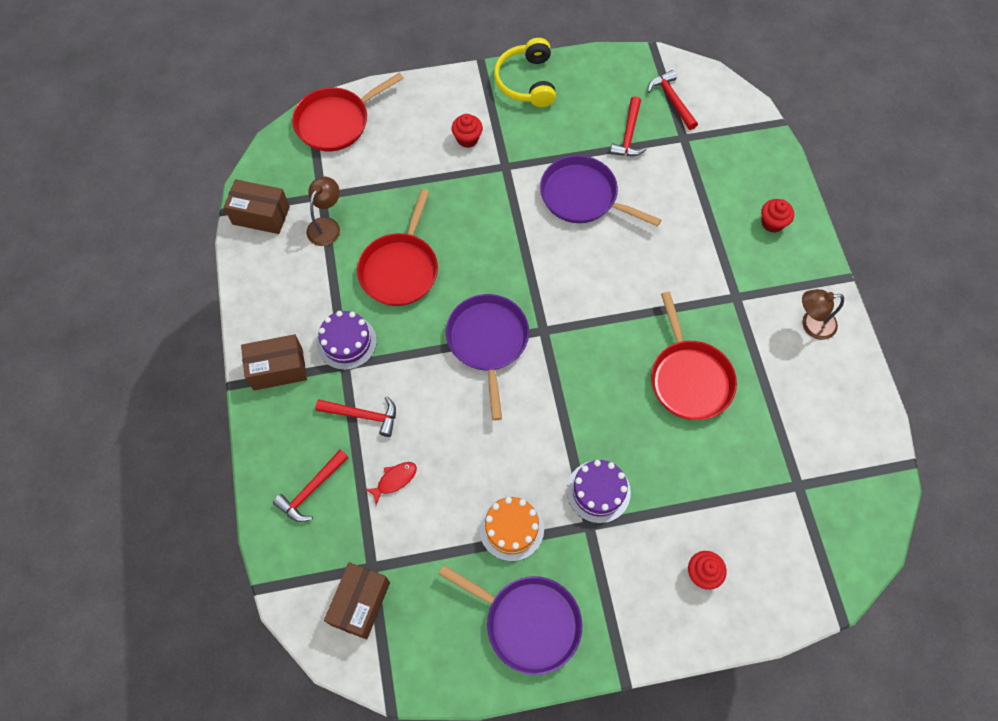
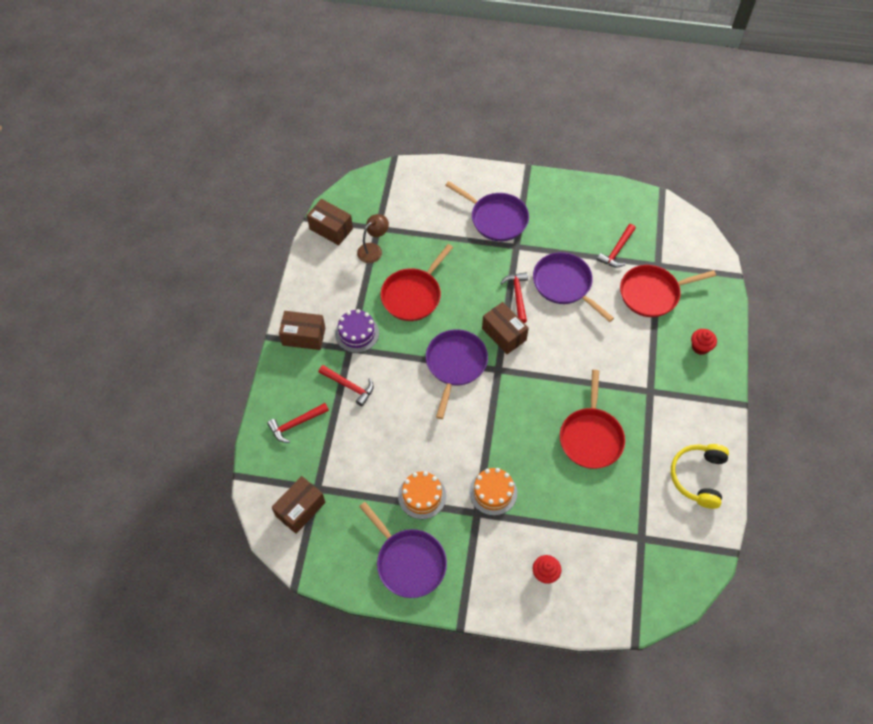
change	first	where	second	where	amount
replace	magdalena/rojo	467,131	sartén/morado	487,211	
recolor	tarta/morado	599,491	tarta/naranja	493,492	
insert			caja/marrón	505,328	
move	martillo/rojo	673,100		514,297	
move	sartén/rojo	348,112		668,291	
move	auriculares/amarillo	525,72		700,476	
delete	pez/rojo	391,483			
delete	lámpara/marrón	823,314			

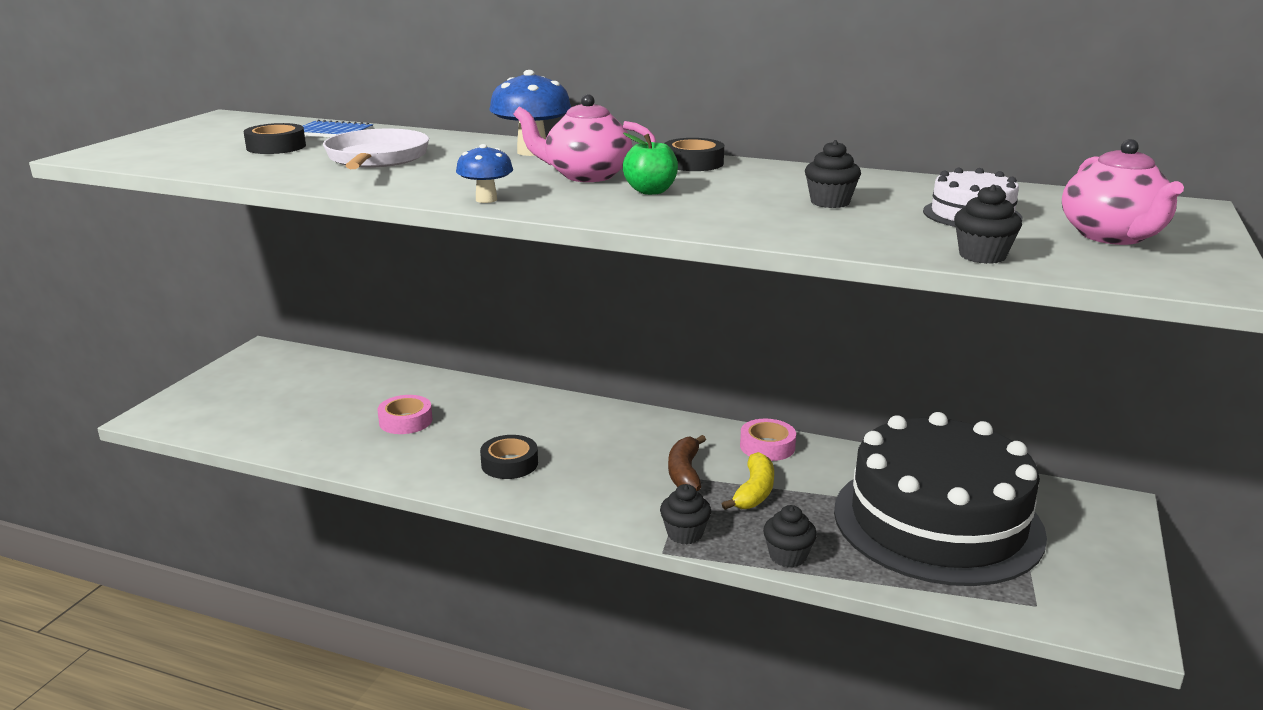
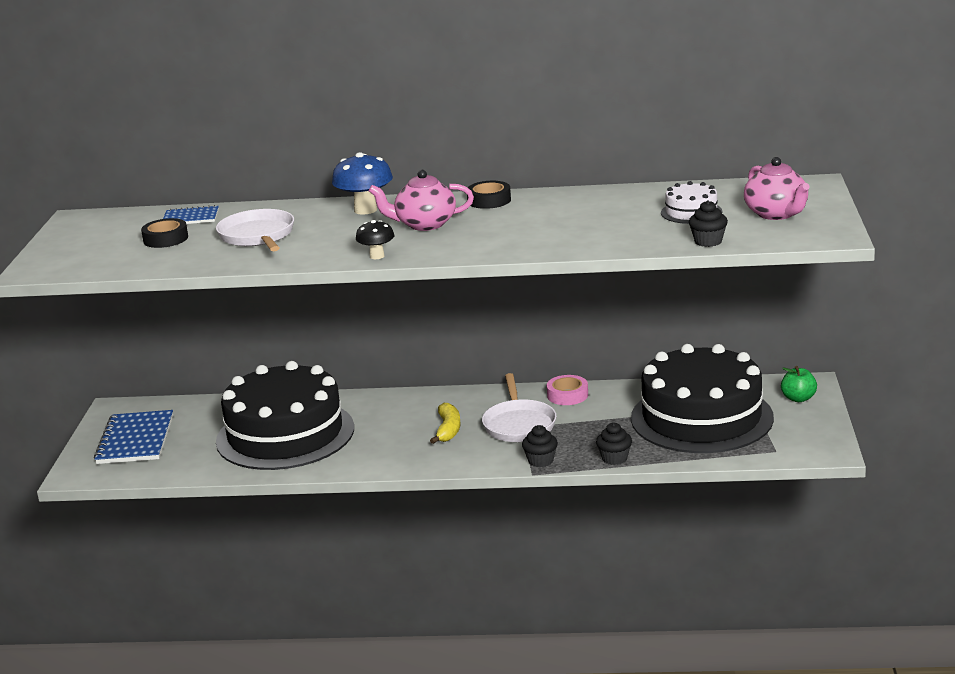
change	first	where	second	where	amount
insert			cuaderno/azul	133,437	
replace	cinta adhesiva/rosa	405,414	tarta/negro	285,415	
recolor	seta/azul	484,173	seta/negro	375,239	
move	plátano/amarillo	748,481		445,423	
replace	plátano/marrón	687,463	sartén/blanco	519,407	
move	manzana/verde	650,164		799,384	
delete	cinta adhesiva/negro	509,457			
delete	magdalena/negro	833,174			

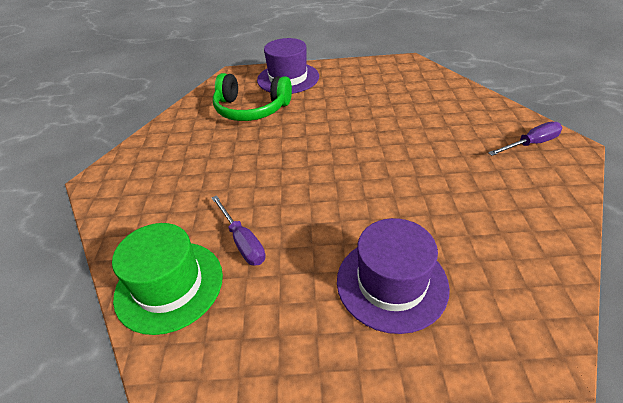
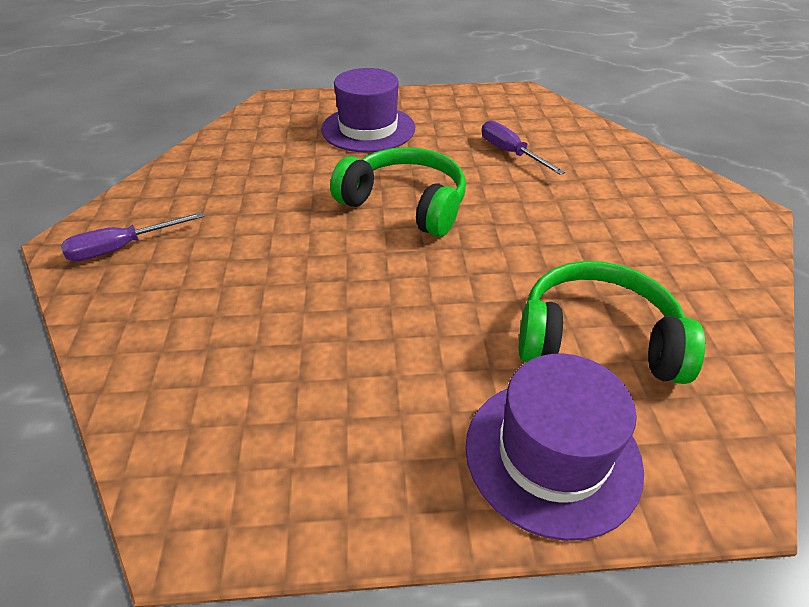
change	first	where	second	where	amount
insert			auriculares/verde	398,192	
delete	sombrero/verde	167,279			

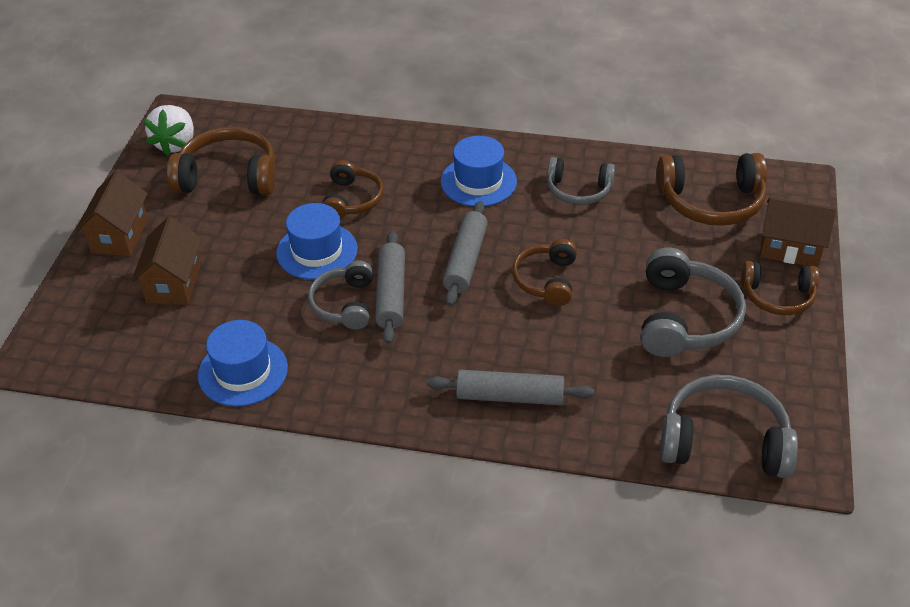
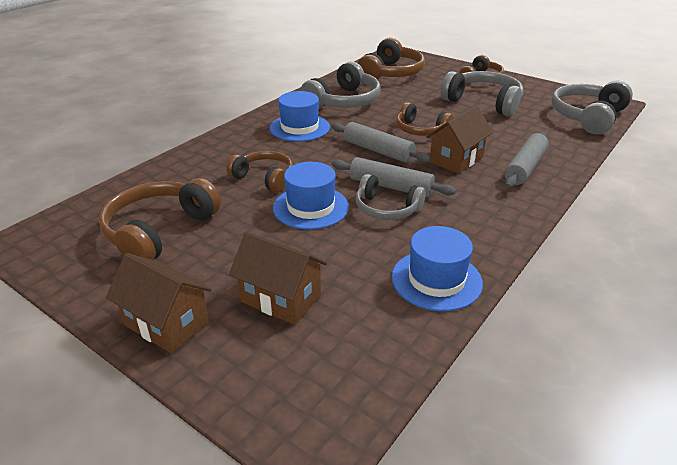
change	first	where	second	where	amount
resize	auriculares/gris	581,181		340,85	x1.56
move	casa/marrón	798,232		459,140	
delete	fresa/blanco	168,130			

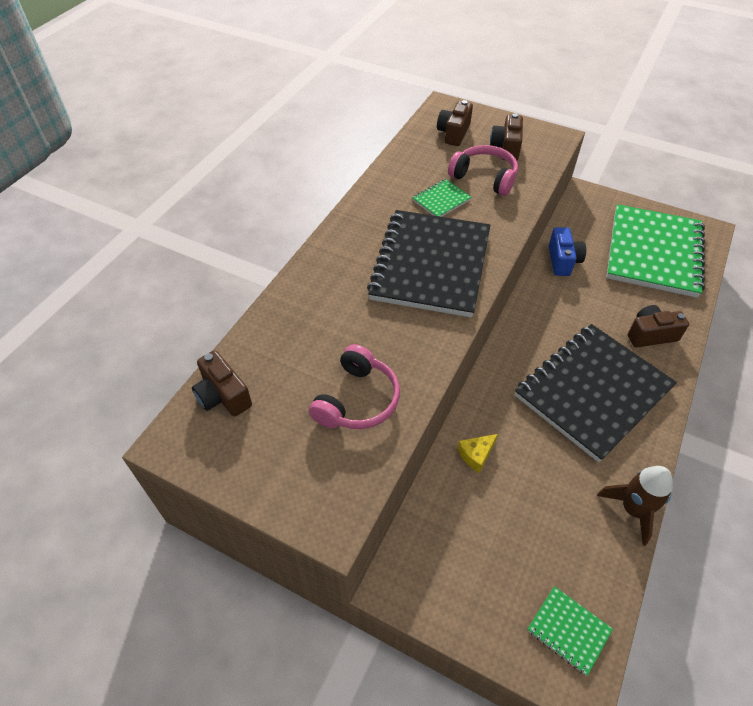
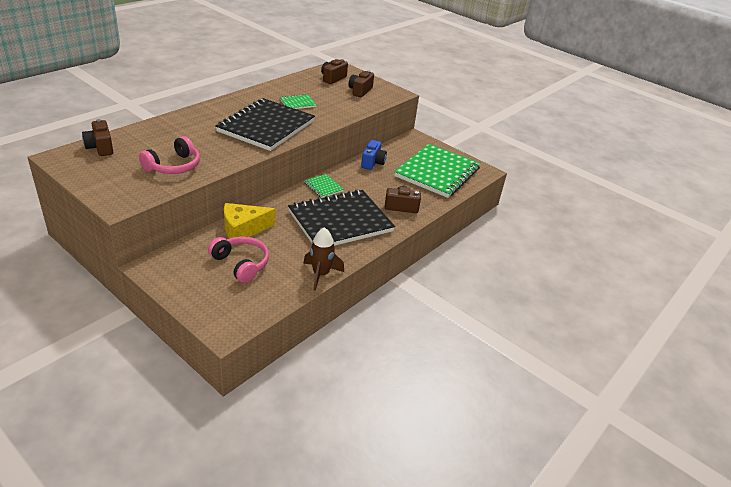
change	first	where	second	where	amount
move	auriculares/rosa	483,170		238,259	
resize	queso/amarillo	477,453		249,221	x1.90
move	cuaderno/verde	570,631		324,186	

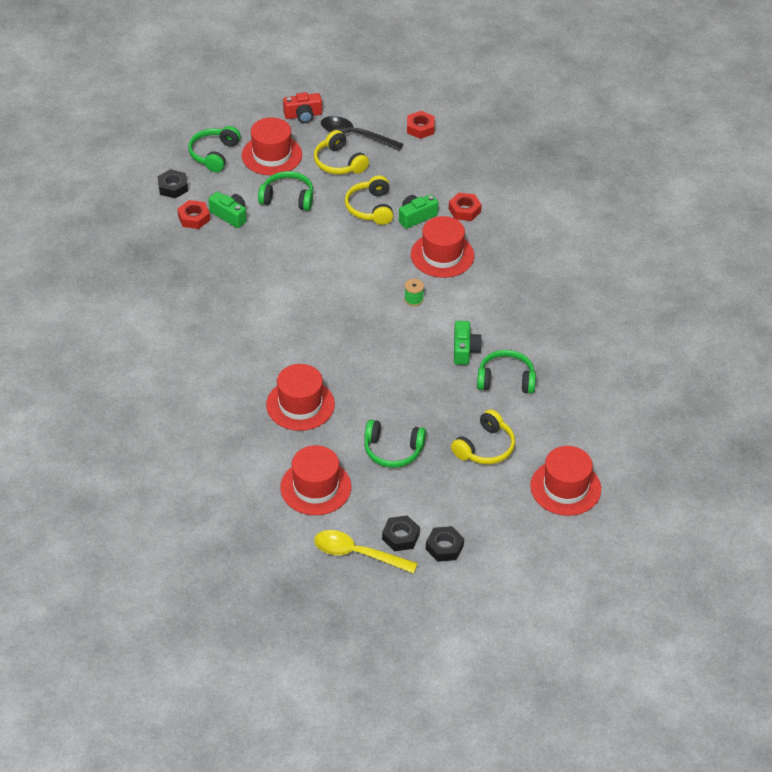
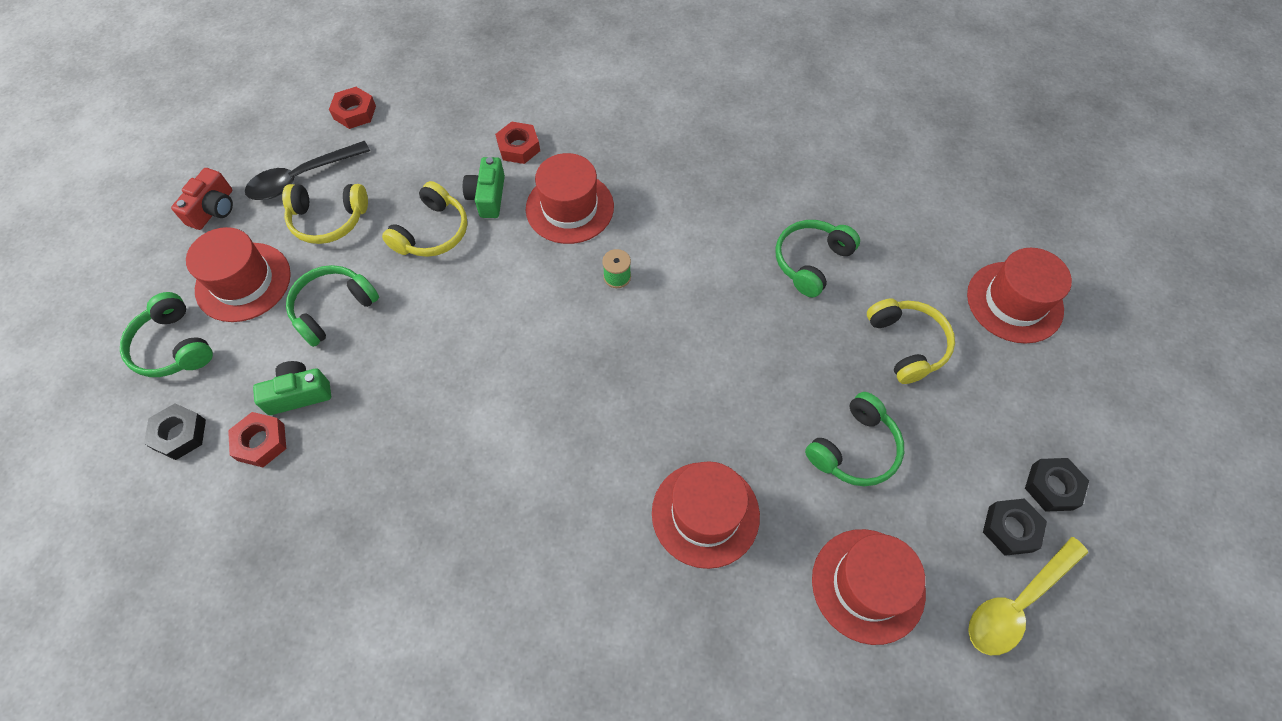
change	first	where	second	where	amount
rotate	auriculares/amarillo	369,200		424,219	90 degrees counterclockwise
delete	cámara/verde	468,343			

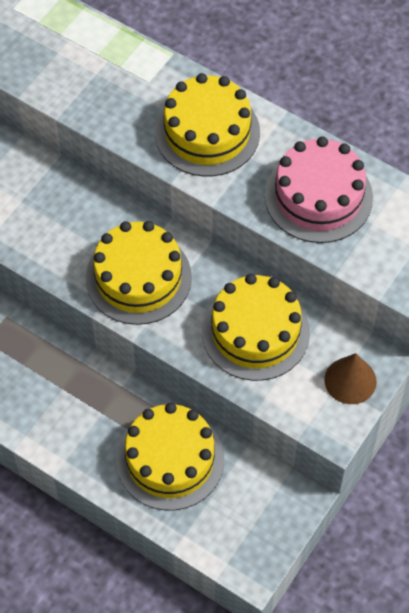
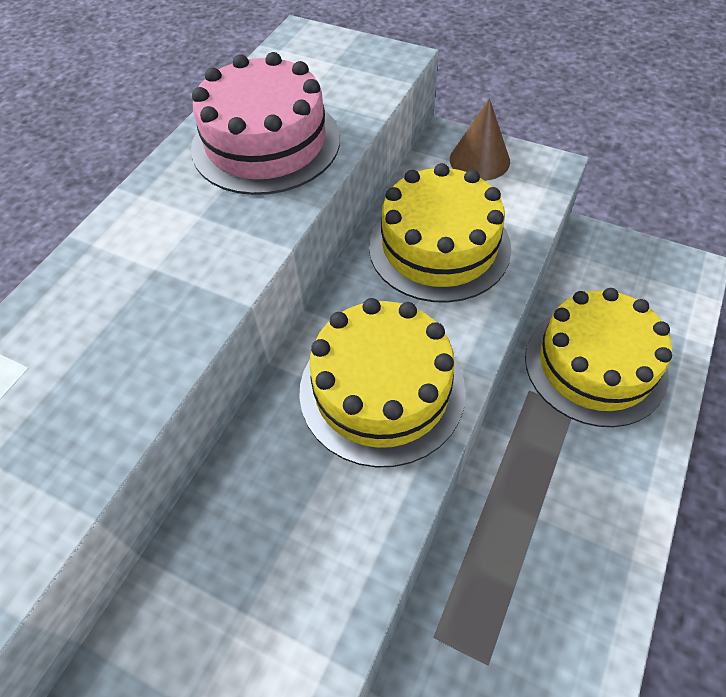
change	first	where	second	where	amount
delete	tarta/amarillo	207,125			

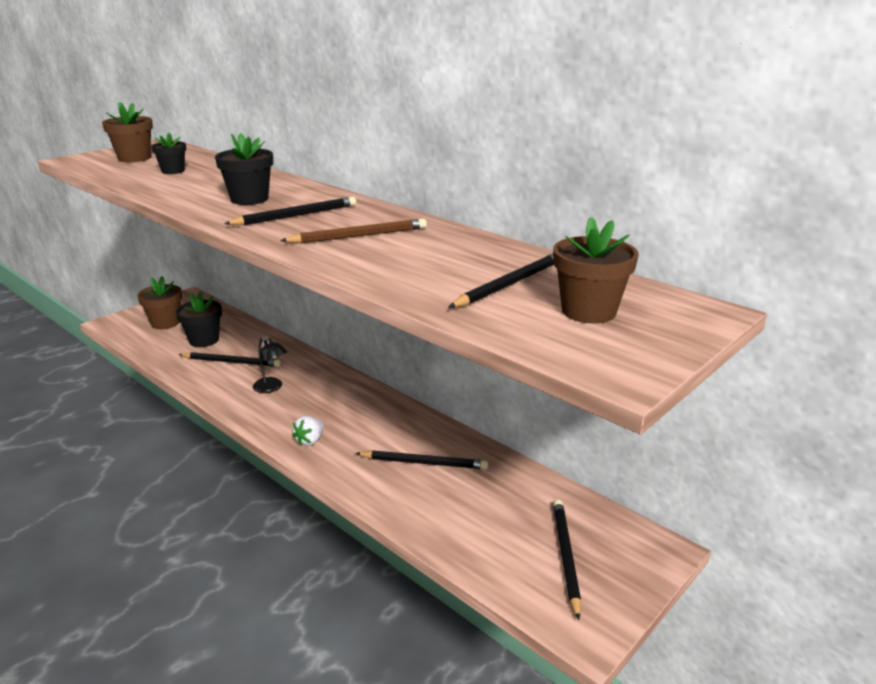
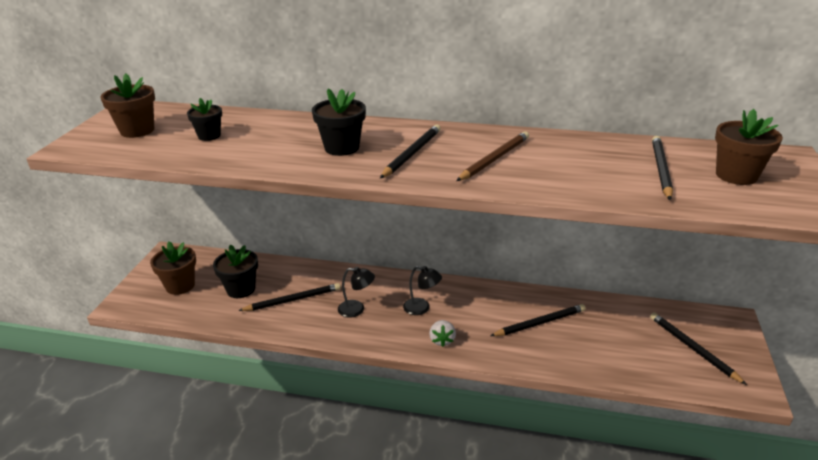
change	first	where	second	where	amount
insert			lámpara/negro	422,290	

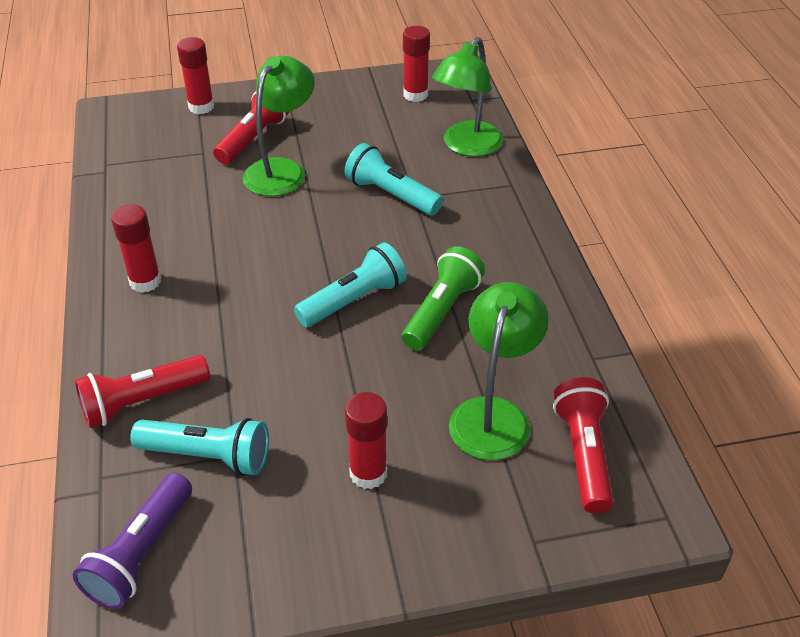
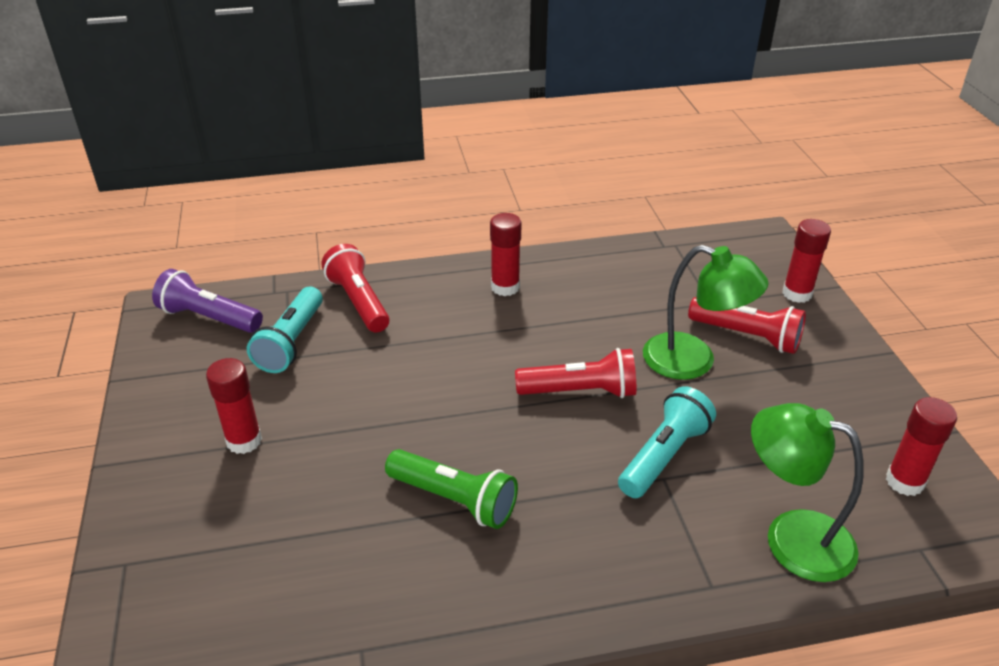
change	first	where	second	where	amount
move	lámpara de mano/rojo	583,445		575,373	
delete	lámpara de mano/turquesa	350,284			
delete	lámpara/verde	499,371			

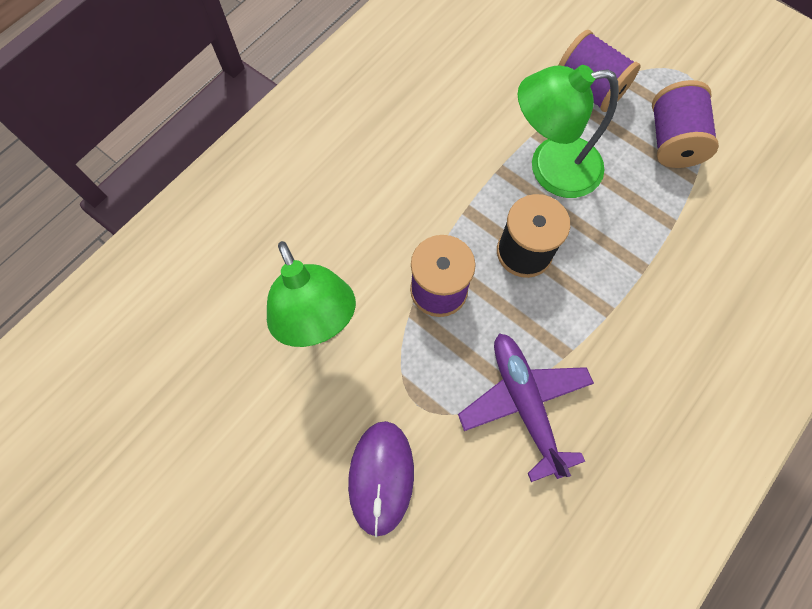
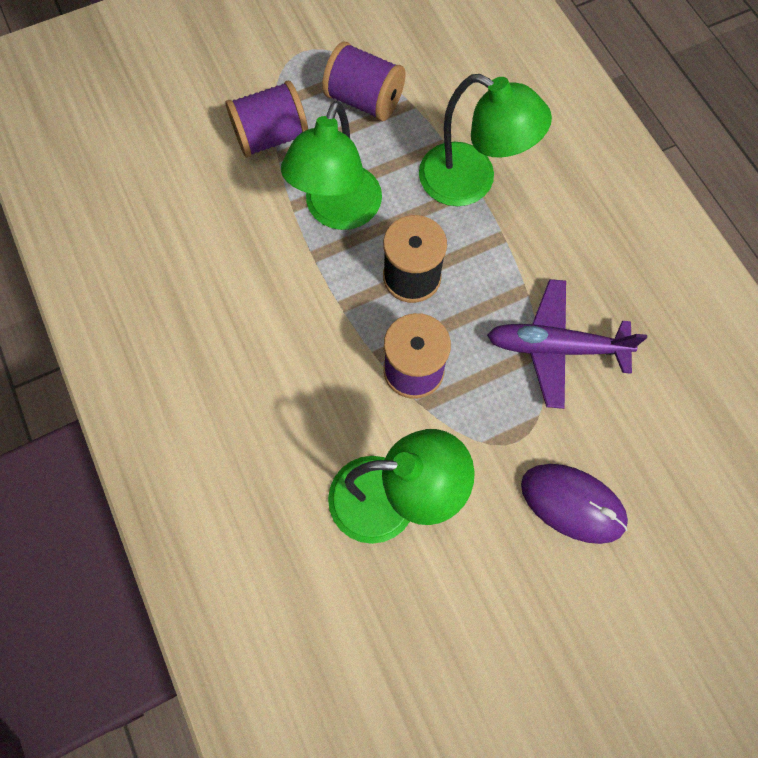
change	first	where	second	where	amount
insert			lámpara/verde	485,140	

